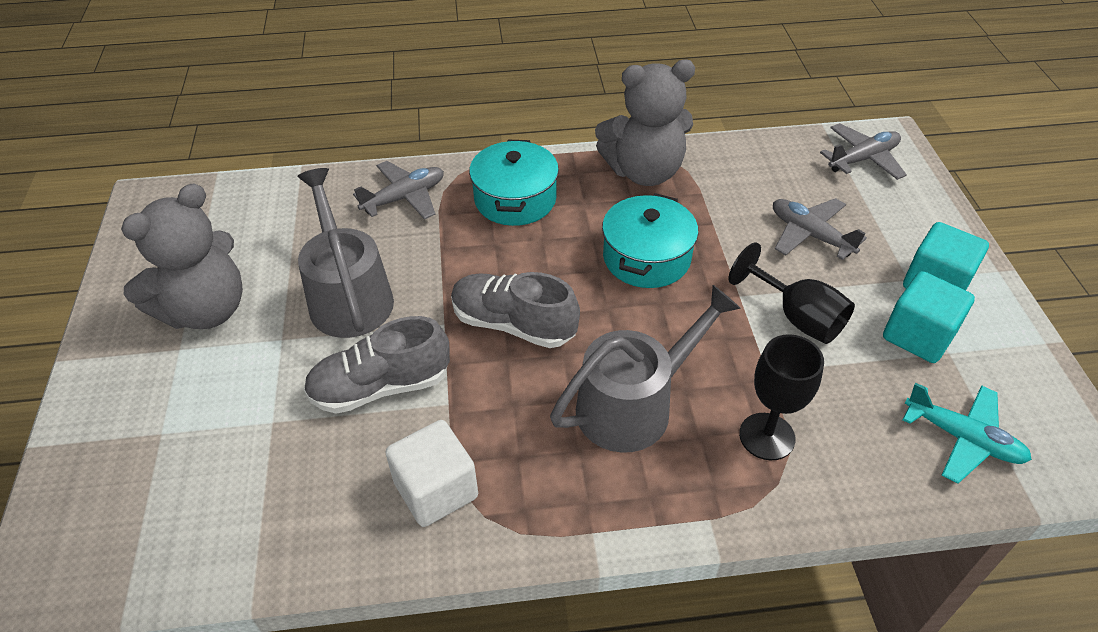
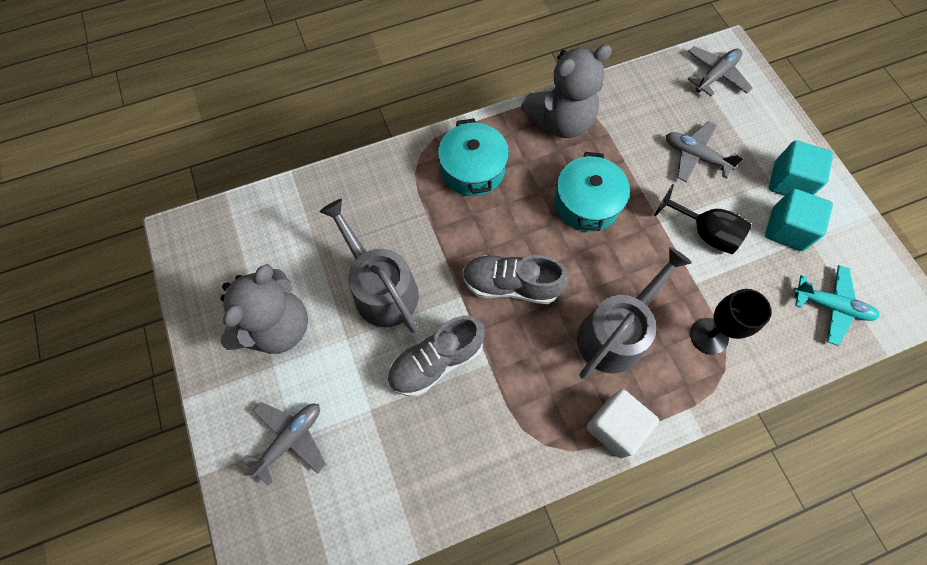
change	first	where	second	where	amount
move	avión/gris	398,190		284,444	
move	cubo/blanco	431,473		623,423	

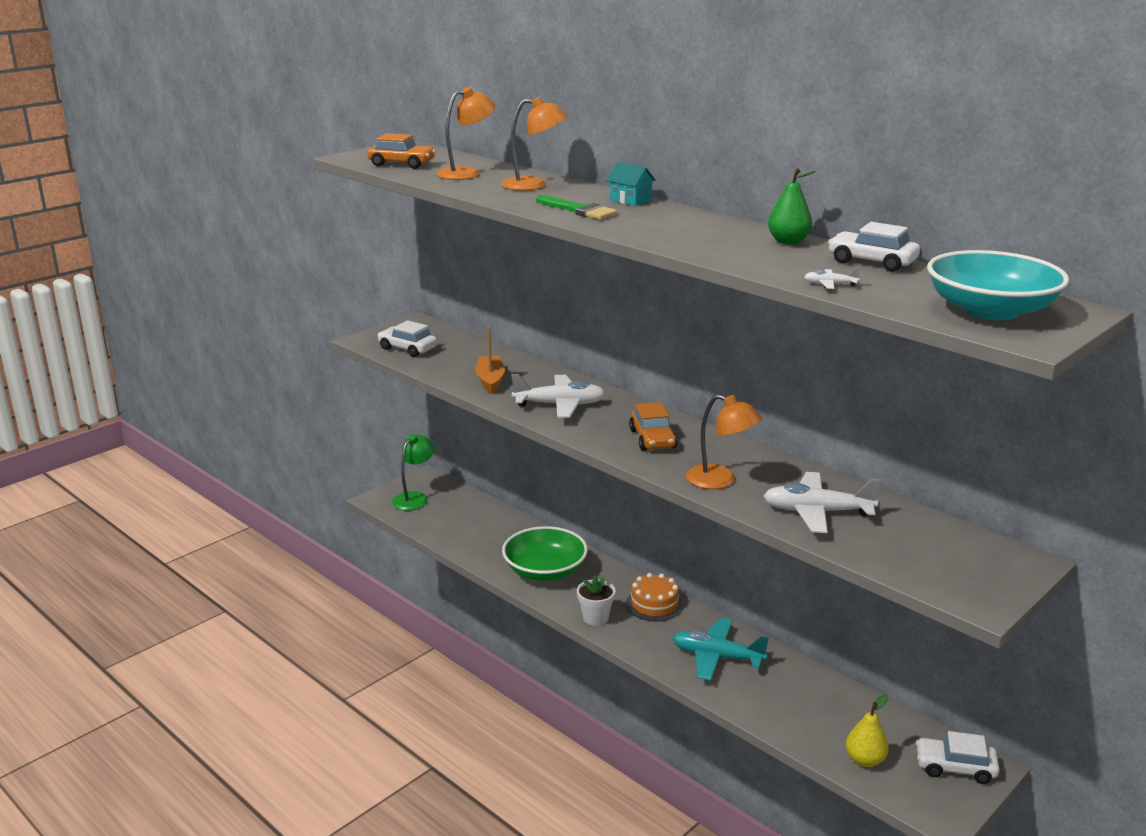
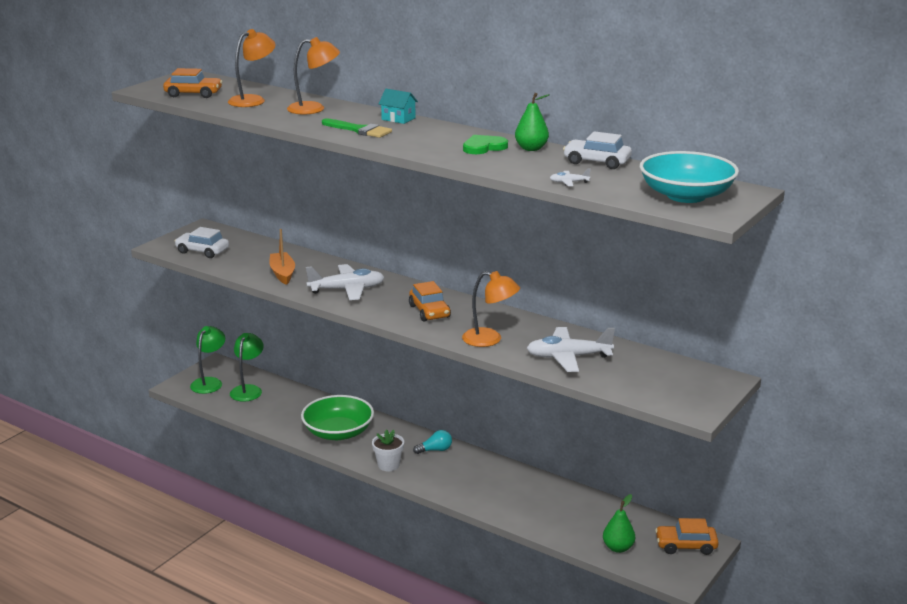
change	first	where	second	where	amount
insert			lámpara/verde	247,367	
replace	tarta/naranja	654,597	bombilla/turquesa	432,442	
insert			corazón/verde	485,144	
recolor	pera/amarillo	867,730	pera/verde	619,523	
recolor	coche/blanco	958,757	coche/naranja	687,536	
delete	avión/turquesa	721,649			

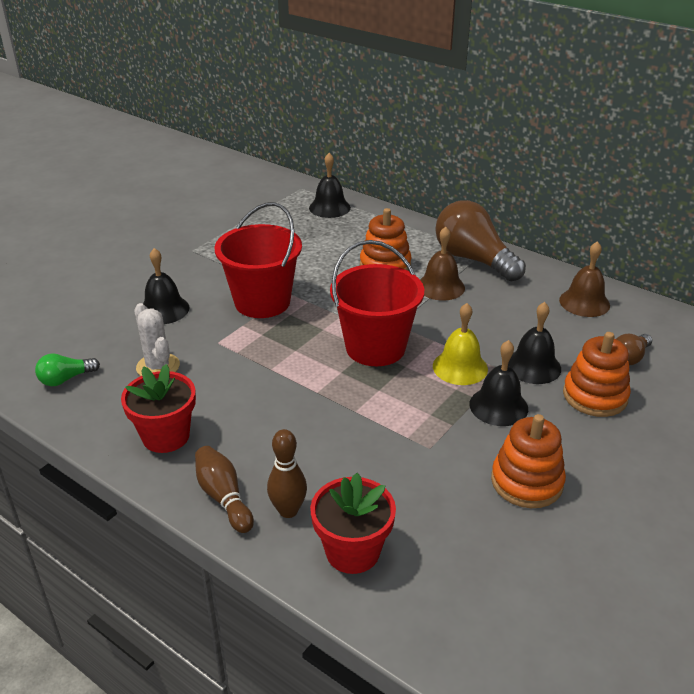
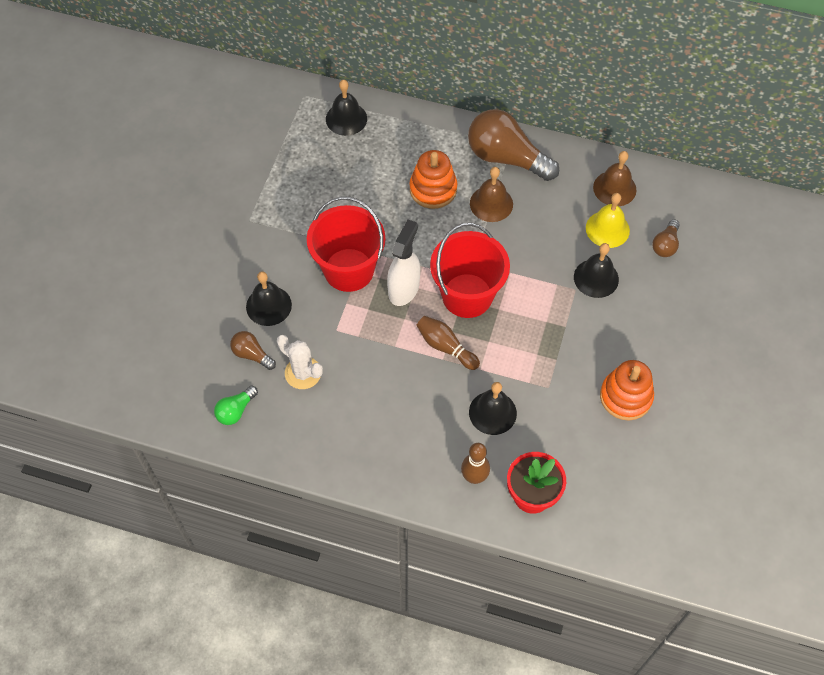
change	first	where	second	where	amount
insert			bombilla/marrón	253,350	
insert			pulverizador/blanco	403,263	
move	bolo/marrón	224,489		448,343	
move	campana/negro	499,383		493,408	
move	campana/amarillo	460,344		608,220	
delete	maceta/rojo	158,408			
delete	juguete apilable/naranja	597,374			

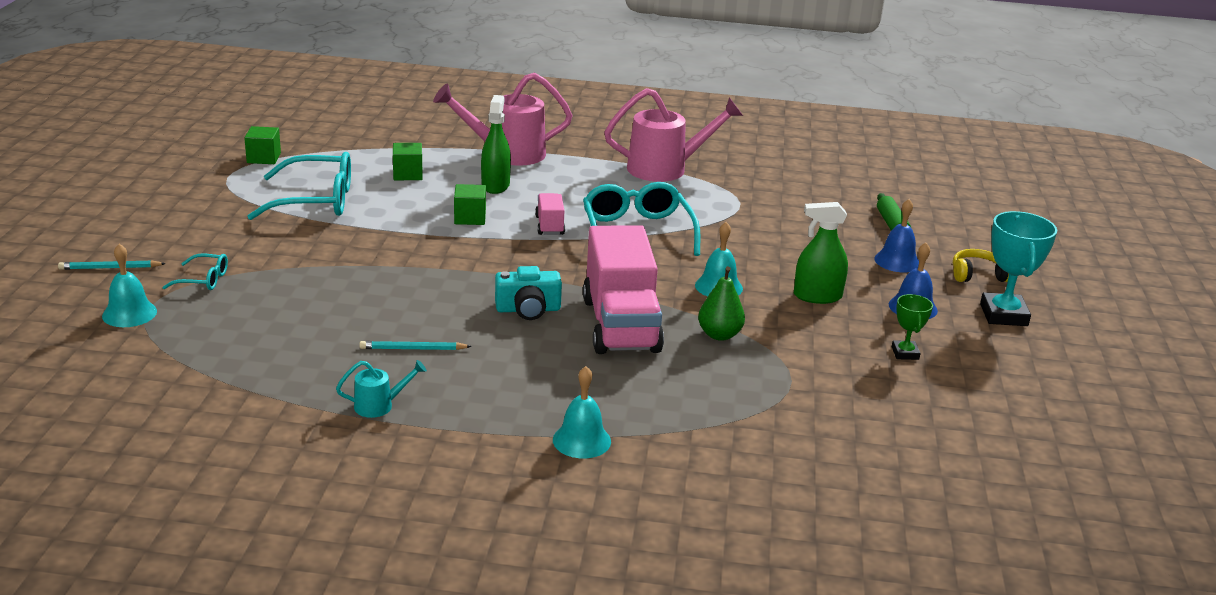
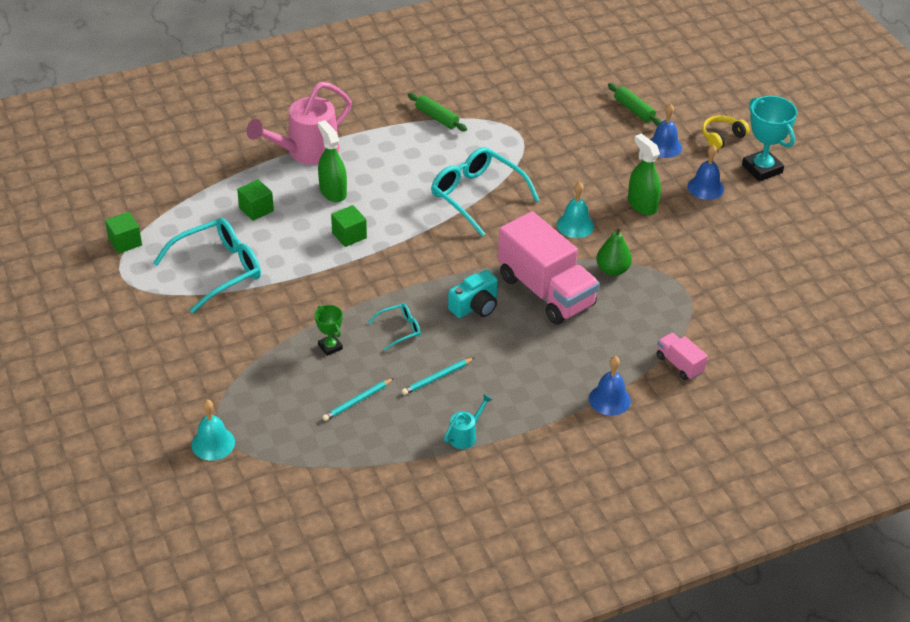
change	first	where	second	where	amount
move	trofeo/verde	912,327		329,330	
move	lápiz/turquesa	112,265		358,399	
move	gafas/turquesa	195,271		394,327	
replace	regadera/rosa	673,135	rodillo/verde	437,112	
recolor	campana/turquesa	582,412	campana/azul	610,386	
rotate	pulverizador/verde	821,253		644,174	90 degrees clockwise
move	camión/rosa	550,214		682,356	

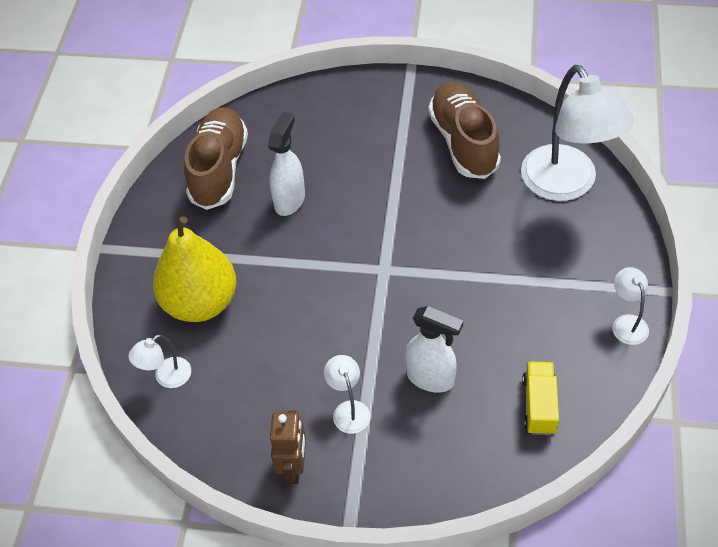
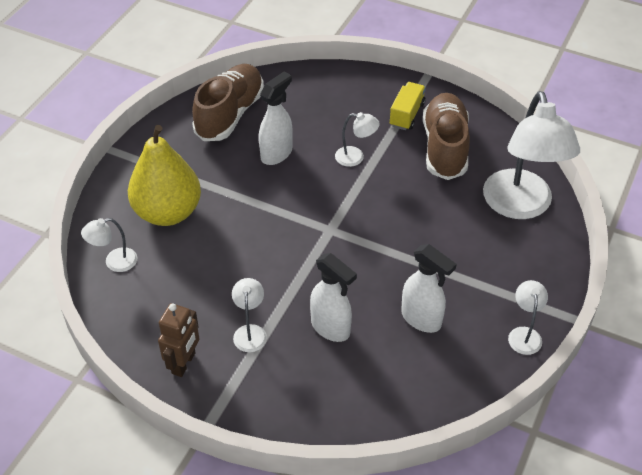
change	first	where	second	where	amount
insert			lámpara/blanco	357,139	
move	camión/amarillo	540,398		408,106	
insert			pulverizador/blanco	429,288	

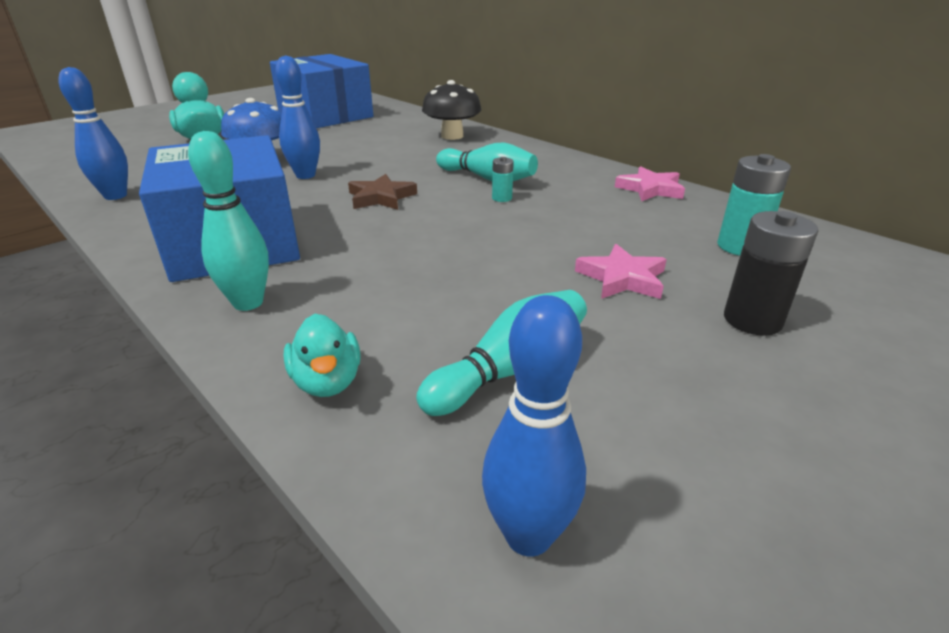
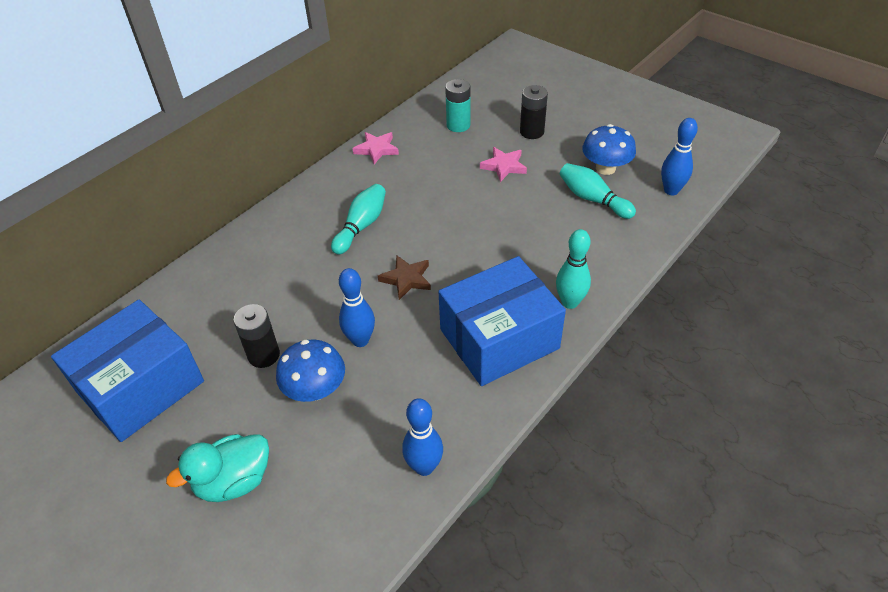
change	first	where	second	where	amount
insert			pila/negro	256,336	
insert			seta/azul	609,149	
delete	pato/turquesa	322,355			
delete	seta/negro	451,110			
delete	pila/turquesa	503,179			

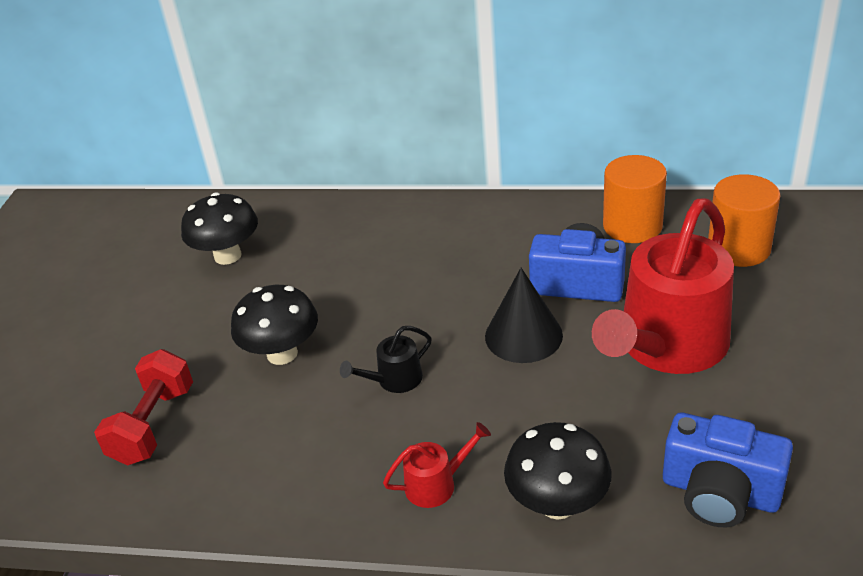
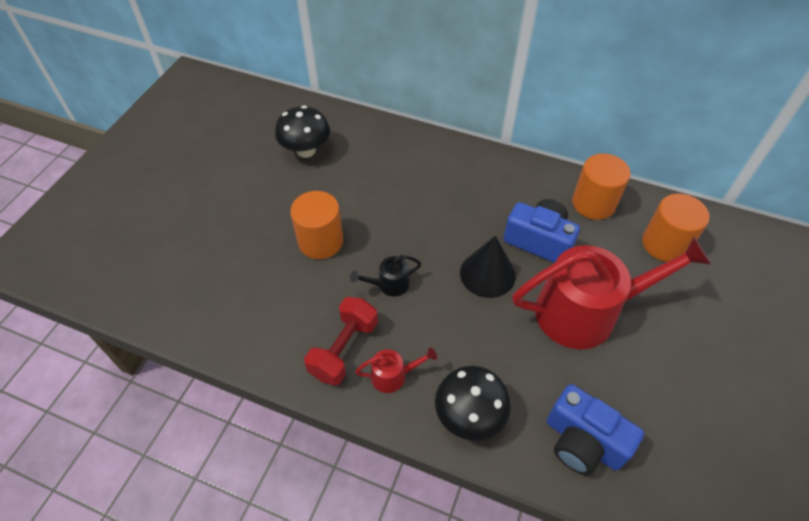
change	first	where	second	where	amount
replace	seta/negro	274,325	cilindro/naranja	317,225	
move	mancuerna/rojo	143,407		341,341	
rotate	regadera/rojo	663,286		611,293	150 degrees counterclockwise

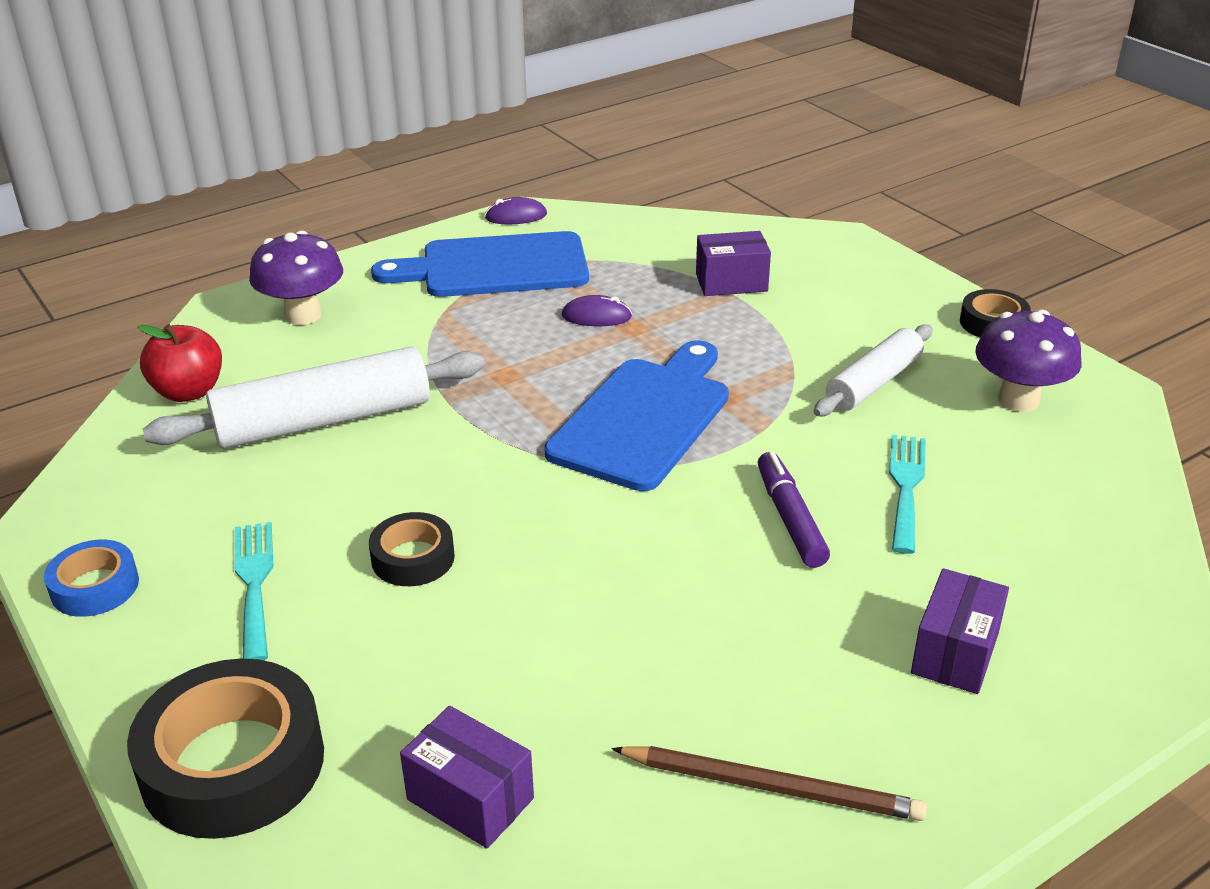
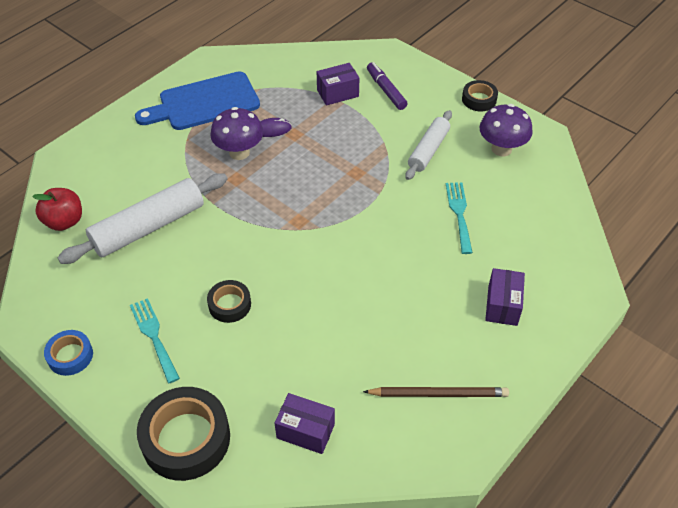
change	first	where	second	where	amount
move	seta/morado	296,278		236,133	
move	rotulador/morado	794,510		387,86	
delete	ratón/morado	516,210			
delete	tabla de cortar/azul	636,415			

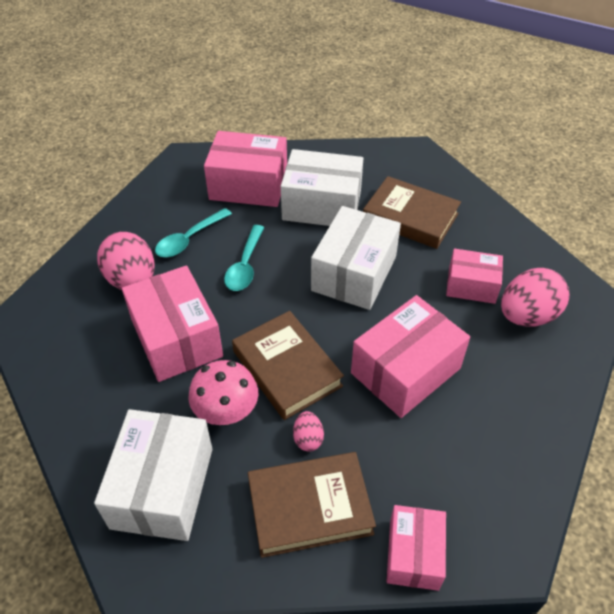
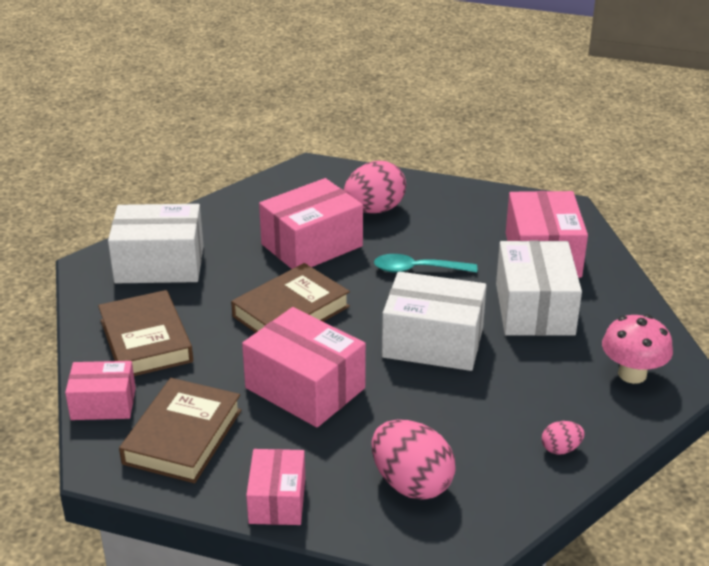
change	first	where	second	where	amount
move	libro/marrón	412,212		180,430	
move	caja/rosa	474,276		275,487	
move	huevo/rosa	308,431		563,438	
move	seta/rosa	223,392		637,349	
delete	cuchara/turquesa	193,232			

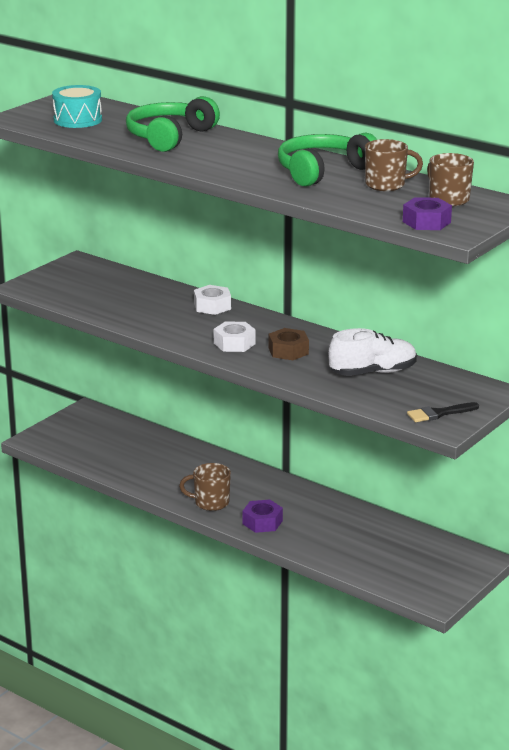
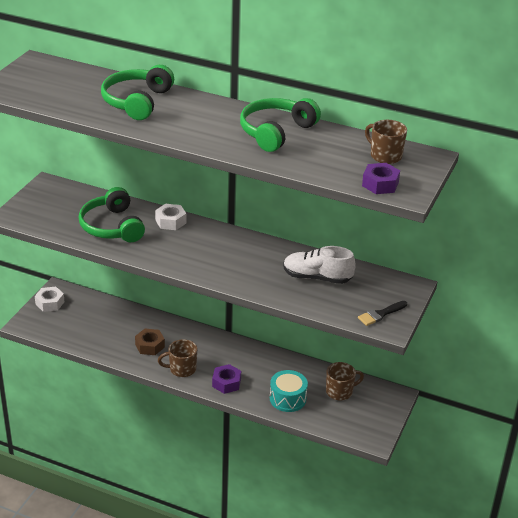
change	first	where	second	where	amount
move	tuerca/blanco	235,336		49,299	
insert			auriculares/verde	112,214	
move	tuerca/marrón	289,344		150,342	
move	tambor/turquesa	77,106		289,391	
rotate	zapato/blanco	372,352		319,265	135 degrees counterclockwise
move	taza/marrón	394,165		345,381	

